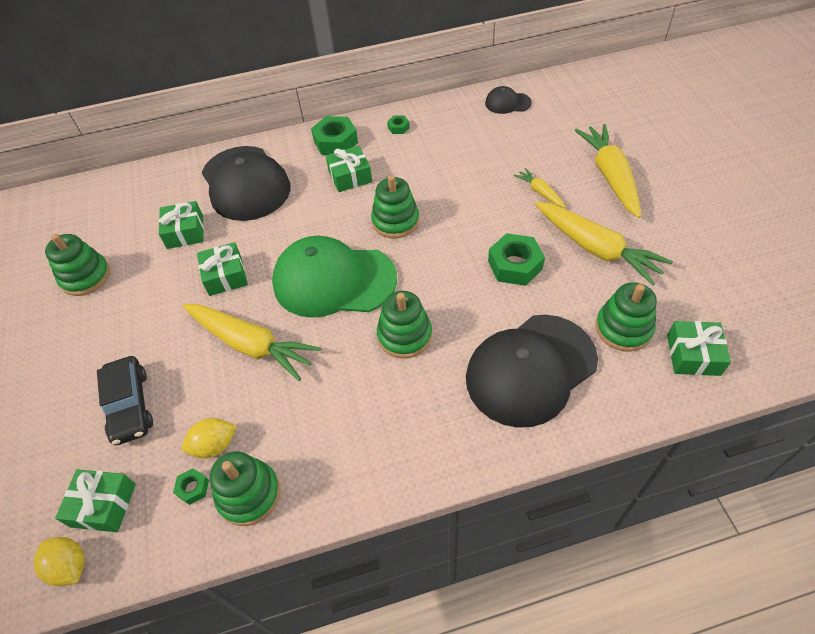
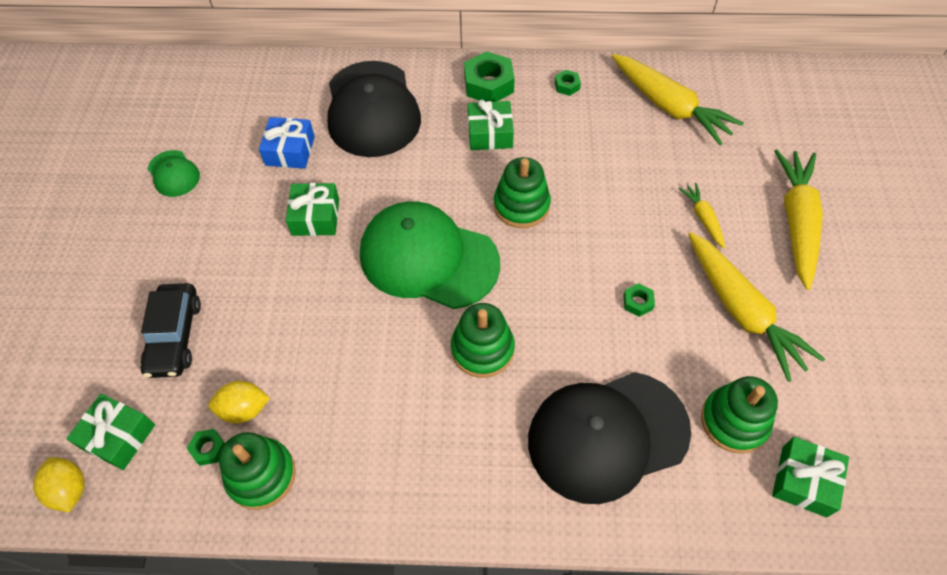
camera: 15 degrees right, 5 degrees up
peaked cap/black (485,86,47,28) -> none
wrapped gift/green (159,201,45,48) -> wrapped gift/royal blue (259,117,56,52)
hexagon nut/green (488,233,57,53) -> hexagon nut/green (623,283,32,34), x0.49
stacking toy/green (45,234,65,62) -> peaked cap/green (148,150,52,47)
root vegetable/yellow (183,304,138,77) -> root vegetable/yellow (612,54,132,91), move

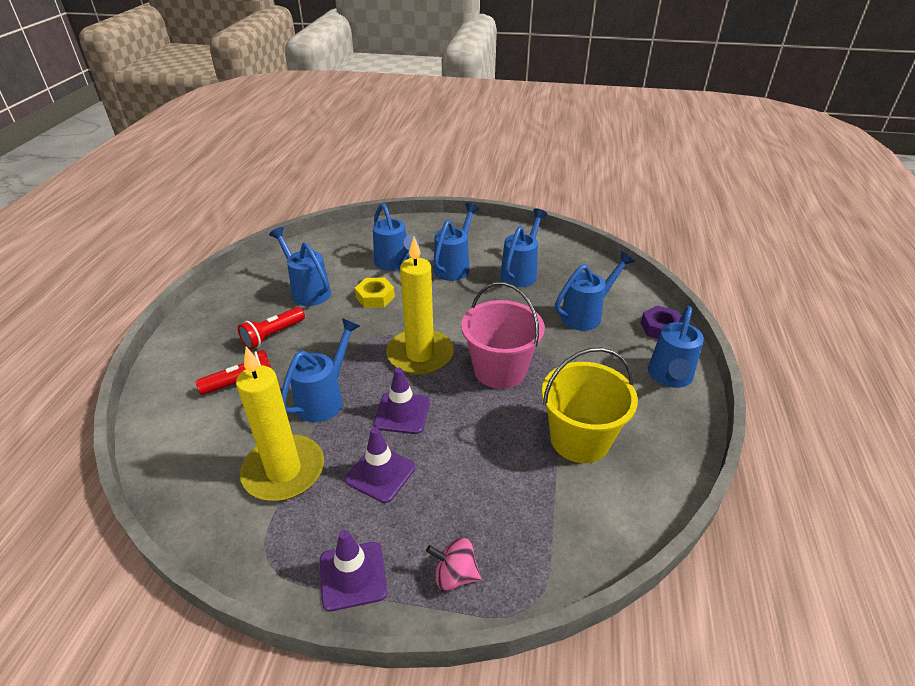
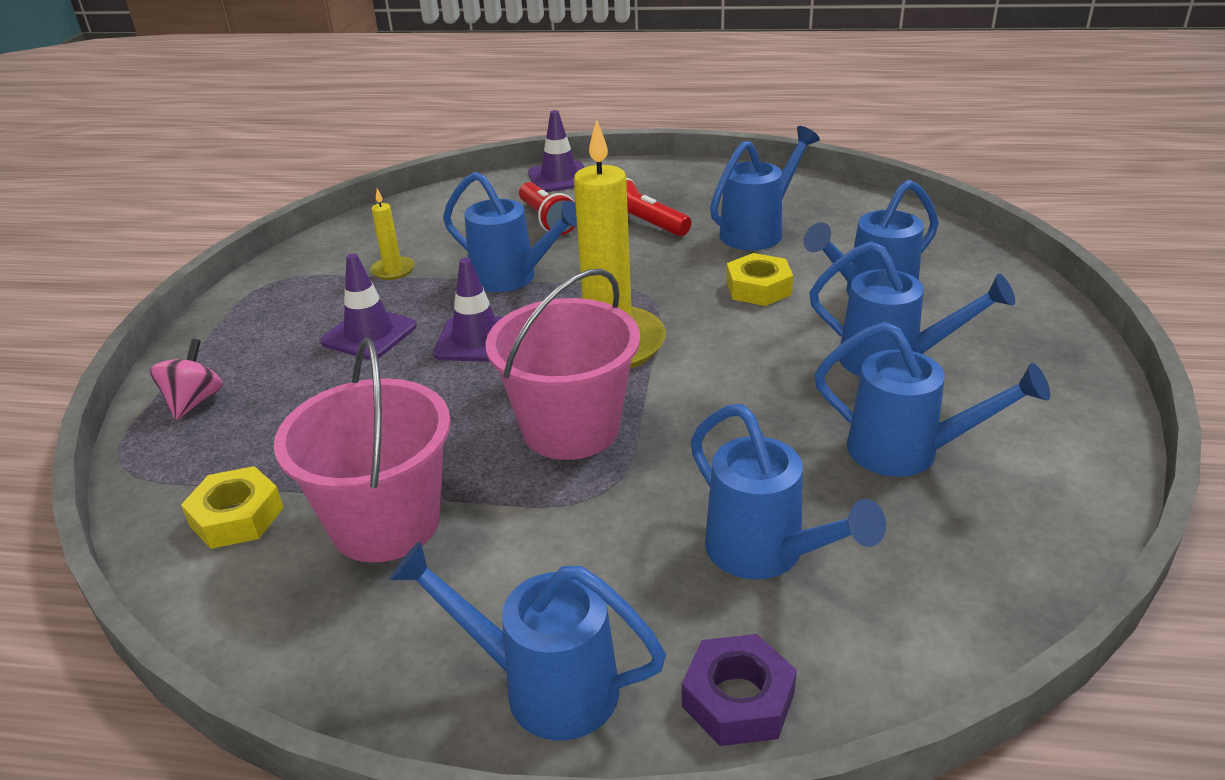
camera: 90 degrees right, 5 degrees down
pillar candle/yellow (236,347,88,154) -> pillar candle/yellow (371,189,44,91), x0.44
sand bucket/yellow (542,347,96,116) -> sand bucket/rosy (274,338,177,224)
traffic cone/violet (320,530,67,81) -> traffic cone/violet (528,110,57,82), move
none -> hexagon nut/yellow (181,466,103,83)

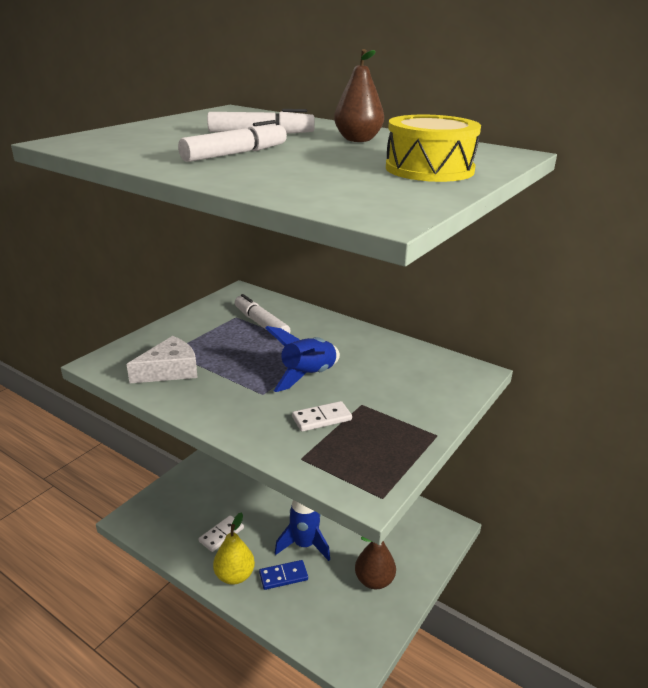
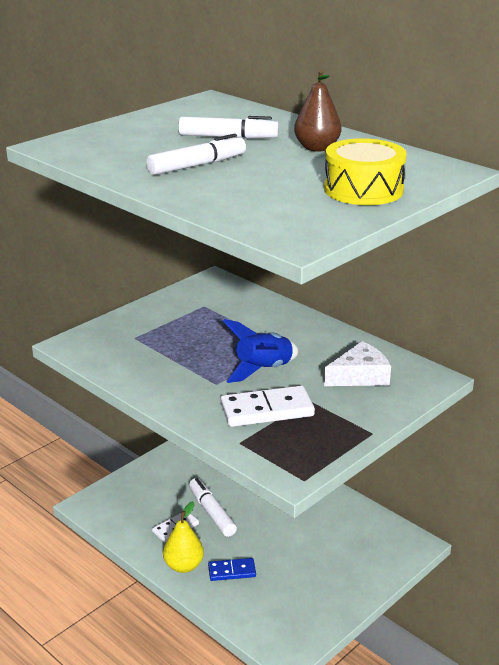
camera: 10 degrees right, 0 degrees up
felt pen/pure white (235,294,56,39) -> felt pen/pure white (189,478,48,59), move
cheese wedge/pure white (126,336,72,47) -> cheese wedge/pure white (324,341,67,45), move
domino piece/pure white (292,401,60,31) -> domino piece/pure white (220,385,95,42), x1.68
rocket/royal blue (275,500,55,61) -> none
toy pear/dark brown (355,536,41,53) -> none

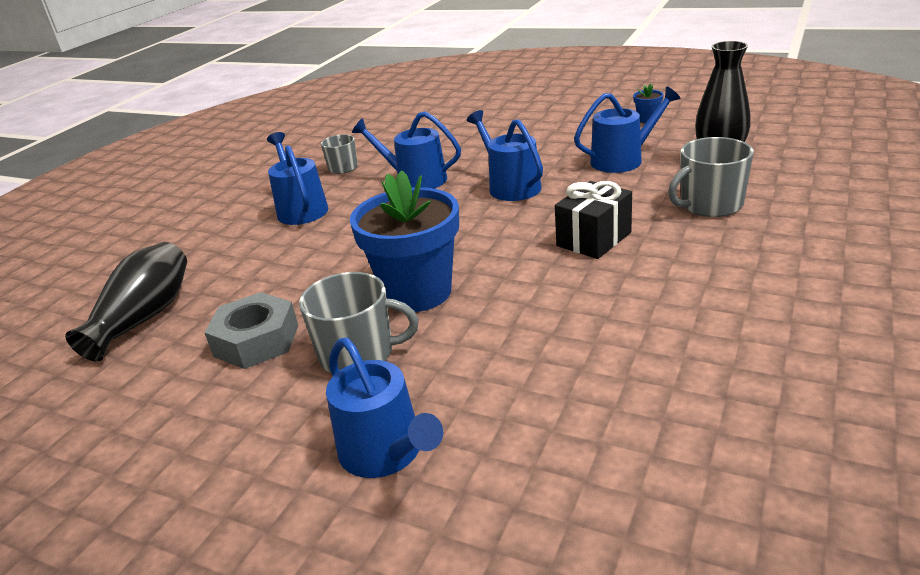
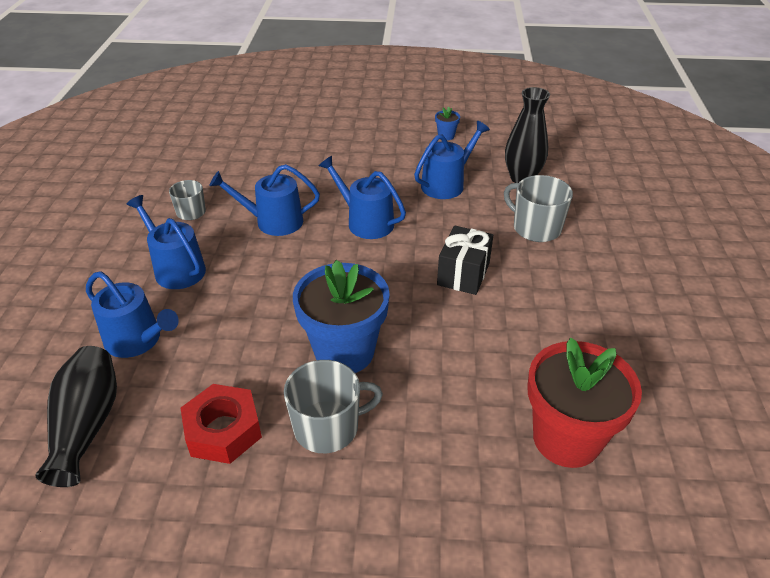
camera: 25 degrees left, 10 degrees up
tea mug/grey (668,137,86,80) -> tea mug/grey (504,175,69,67), 90 degrees clockwise
hexagon nut/grey (204,292,94,77) -> hexagon nut/scarlet (181,384,81,80)
sprinkling can/royal blue (326,338,117,140) -> sprinkling can/royal blue (86,271,93,87), move
none -> flower pot/scarlet (528,338,114,130)

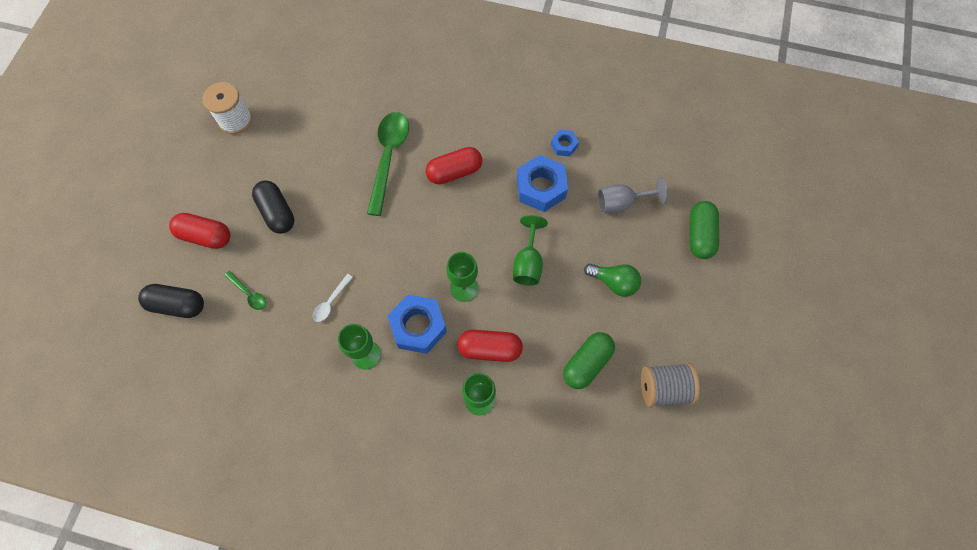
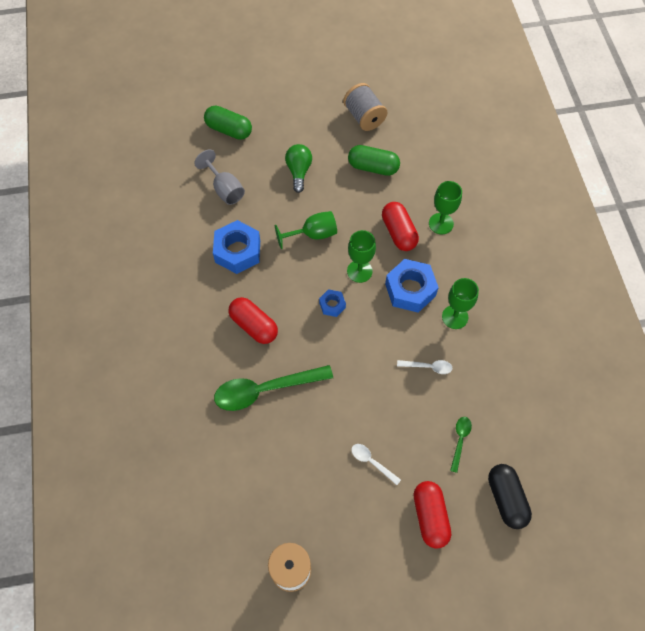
camera: 115 degrees left, 5 degrees down
hexagon nut/royal blue (551,130,28,27) -> hexagon nut/royal blue (319,289,27,28), move
capsule/black (252,181,42,53) -> spoon/pure white (351,444,50,41)
capsule/green (690,201,29,58) -> capsule/green (204,106,48,34), 45 degrees clockwise

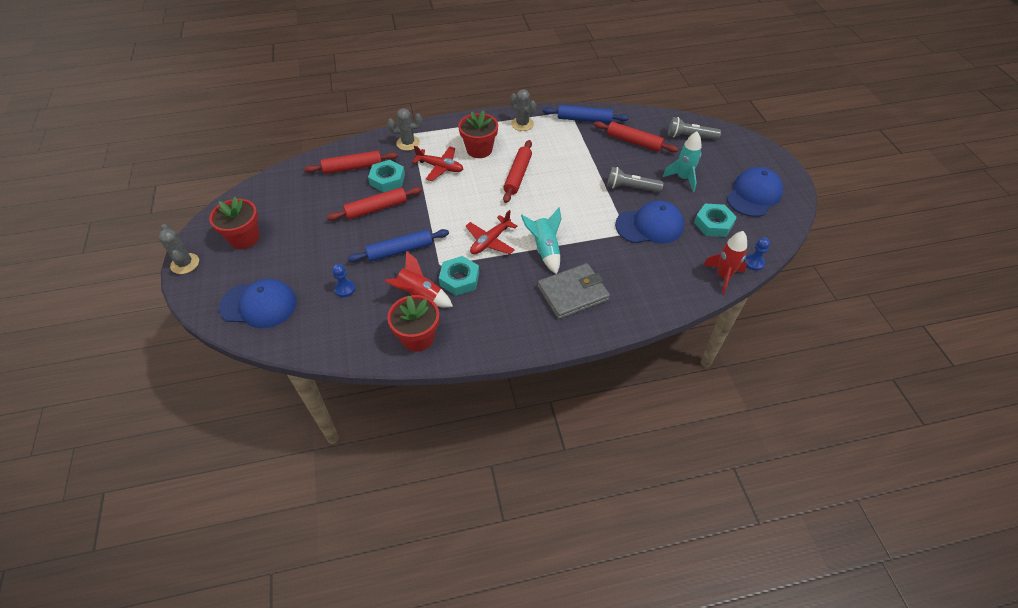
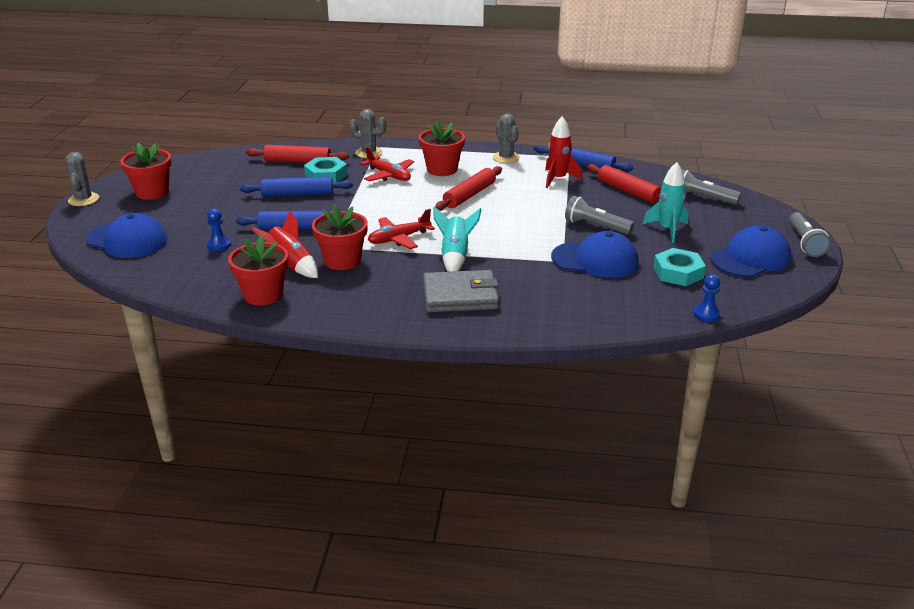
camera: 20 degrees right, 20 degrees down
rolling pin/scarlet (327,187,95,34) -> rolling pin/royal blue (240,176,113,21)
rocket/scarlet (704,231,43,64) -> rocket/scarlet (545,116,37,72), move
hexagon nut/teal (439,256,40,40) -> flower pot/scarlet (312,204,56,66)
none -> torch/grey (789,212,42,45)

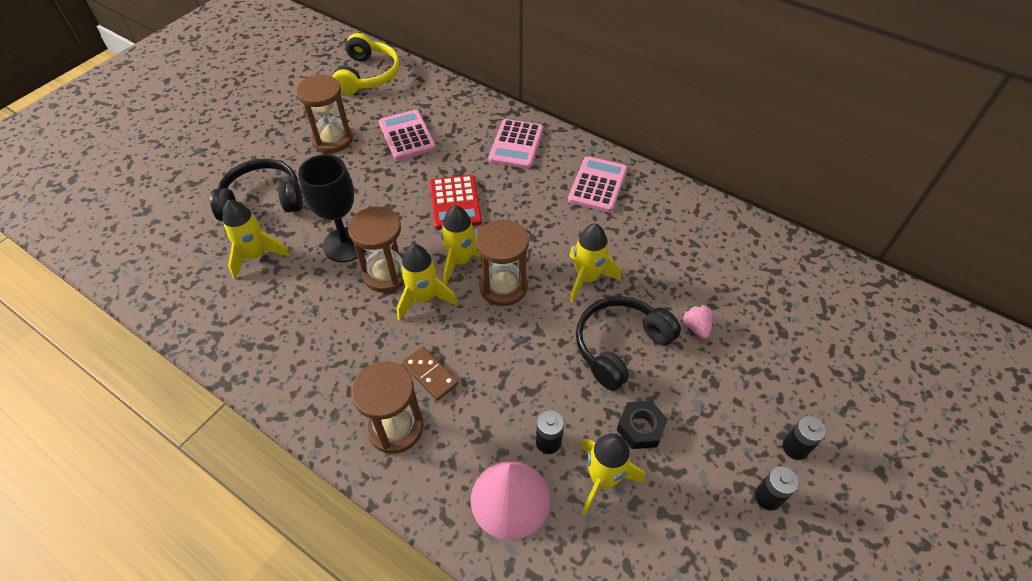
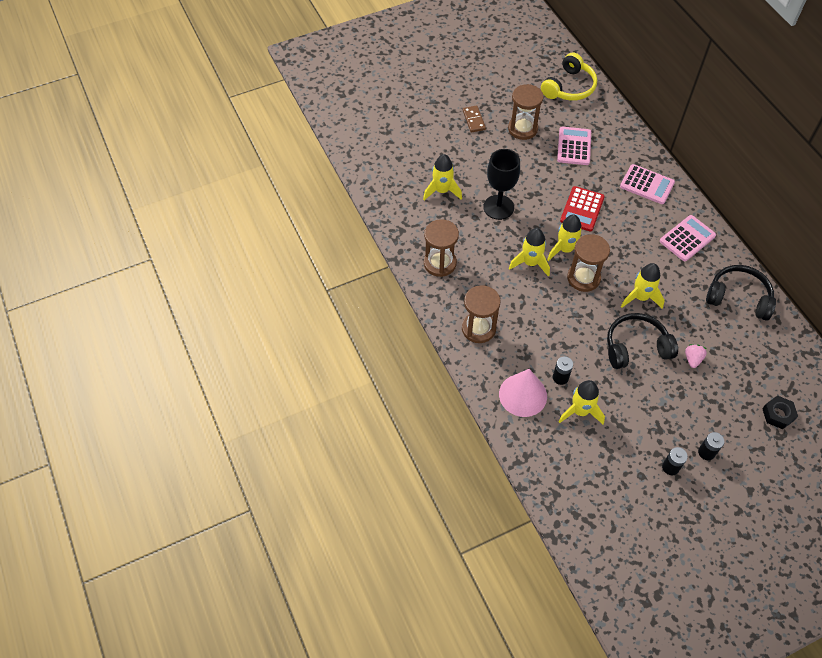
camera: 30 degrees right, 5 degrees up
calculator/rosy (488,119,55,50) -> calculator/rosy (620,164,55,40), 105 degrees counterclockwise
over-ear headphones/black (210,159,93,62) -> over-ear headphones/black (706,265,70,56), move
sand timer/dark brown (348,206,56,86) -> sand timer/dark brown (424,219,35,58), move
domino piece/dark brown (402,347,56,54) -> domino piece/dark brown (463,106,23,27), move
hexagon nut/black (617,401,51,48) -> hexagon nut/black (762,396,36,33), move

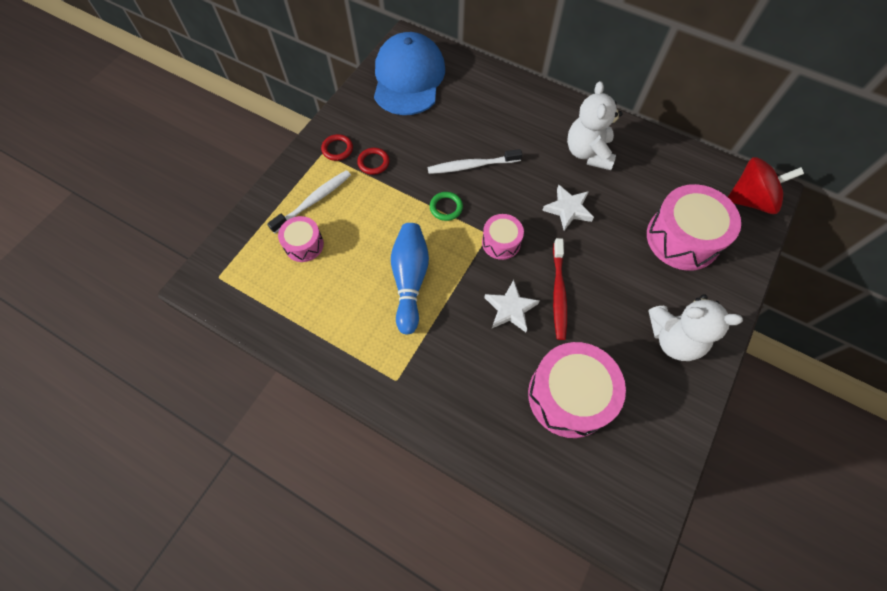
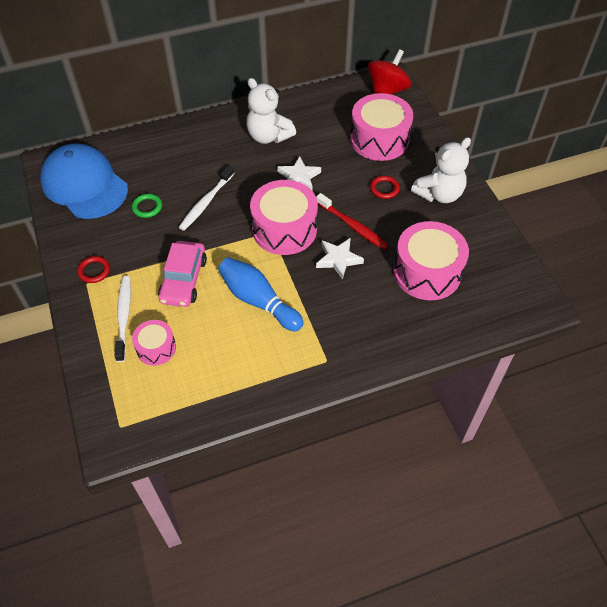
camera: 50 degrees left, 10 degrees down
ring/scarlet (357,148,32,27) -> ring/scarlet (370,176,30,23), move
ring/green (430,192,33,29) -> ring/green (132,194,30,24), move
drum/rosy (482,214,42,46) -> drum/rosy (250,180,68,75), x1.85
none -> toy car/rosy (158,241,49,66)

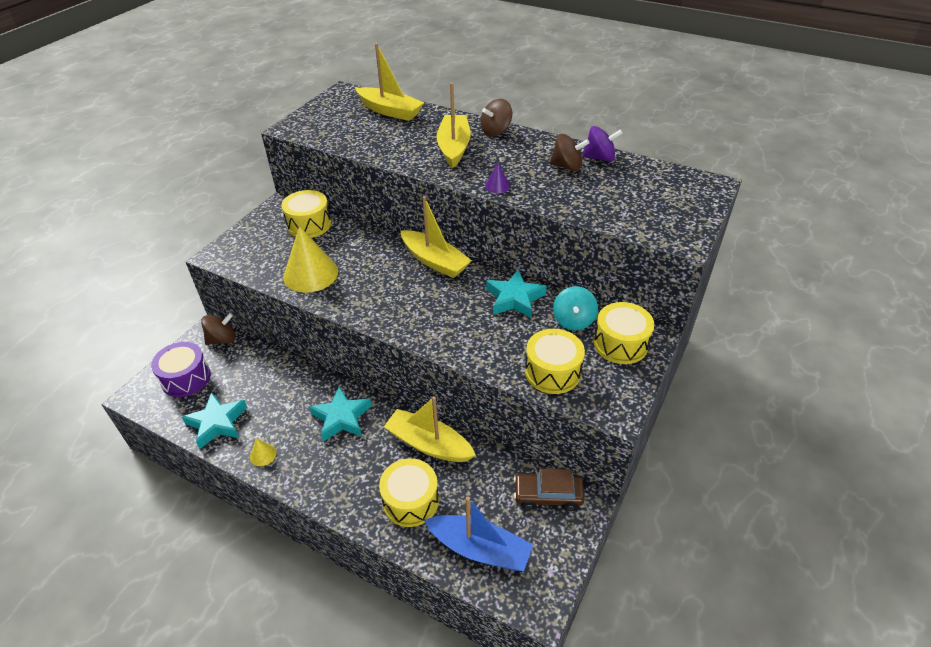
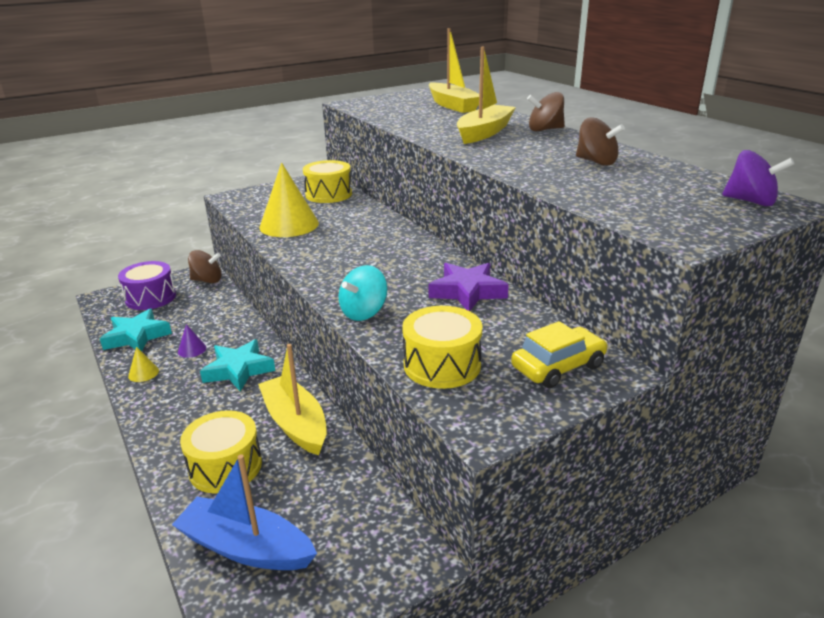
camera: 30 degrees right, 15 degrees down
spinning top/violet (582,126,41,36) -> spinning top/violet (722,150,72,56), move
cone shape/violet (485,163,25,30) -> cone shape/violet (178,324,28,34), move
boat/yellow (400,196,72,82) -> none
star shape/teal (486,270,61,48) -> star shape/violet (429,263,80,48)
spinning top/teal (553,286,45,44) -> spinning top/teal (339,265,48,56), move
drum/yellow (594,302,60,62) -> toy car/yellow (511,321,97,67)
toy car/dark brown (514,468,71,43) -> none
boat/royal blue (424,496,109,75) -> boat/royal blue (172,454,145,116), 150 degrees clockwise

